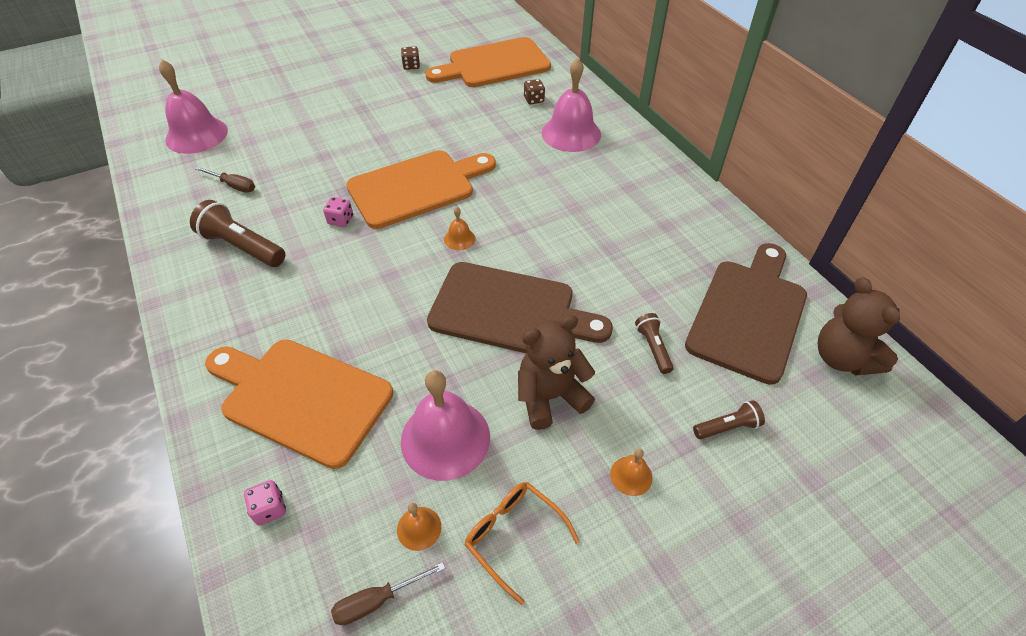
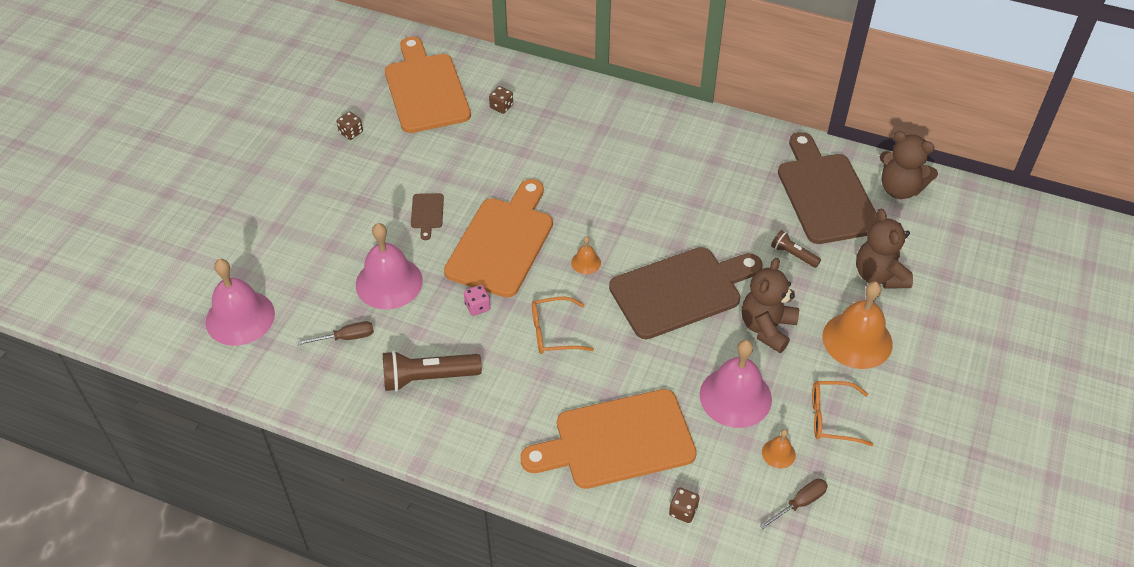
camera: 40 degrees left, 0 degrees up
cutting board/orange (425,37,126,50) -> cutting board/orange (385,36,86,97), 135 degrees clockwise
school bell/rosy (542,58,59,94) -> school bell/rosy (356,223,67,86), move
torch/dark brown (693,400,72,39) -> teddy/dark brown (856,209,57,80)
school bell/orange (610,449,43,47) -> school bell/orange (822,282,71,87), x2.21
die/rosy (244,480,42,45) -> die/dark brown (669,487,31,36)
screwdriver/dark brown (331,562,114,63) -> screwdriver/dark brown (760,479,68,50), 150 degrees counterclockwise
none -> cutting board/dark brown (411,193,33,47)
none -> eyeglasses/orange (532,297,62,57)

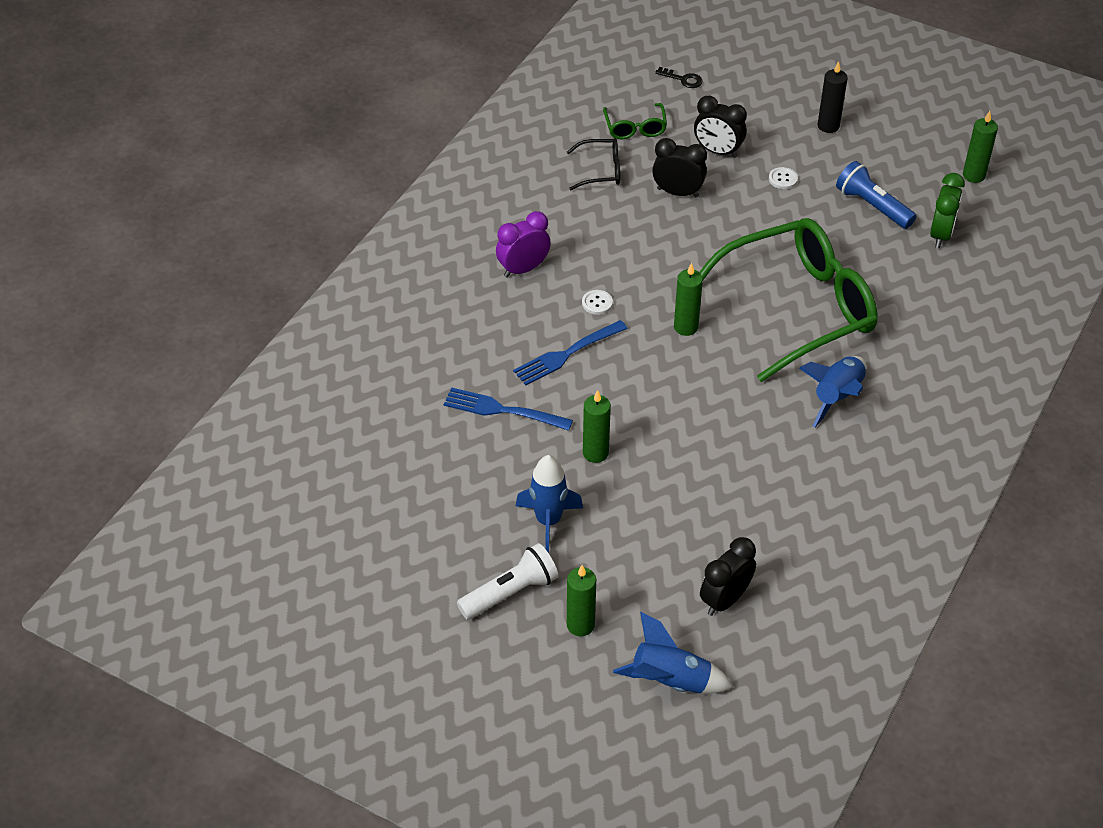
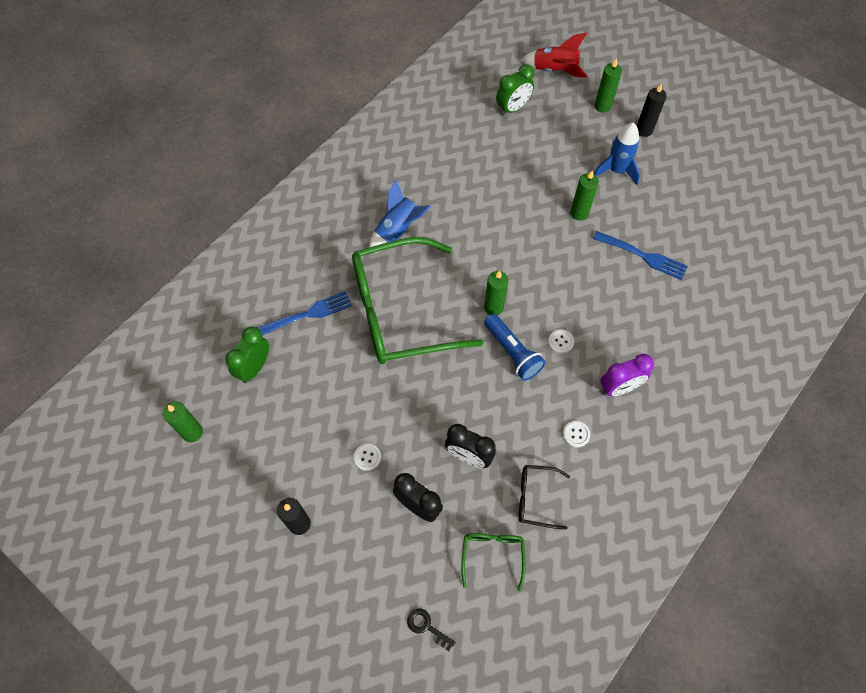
camera: 170 degrees left, 15 degrees up
torch/royal blue (836,161,80,68) -> torch/royal blue (484,314,62,67), move
dinner fork/royal blue (513,320,115,65) -> dinner fork/royal blue (258,291,94,45), move
alarm clock/black (700,537,56,79) -> alarm clock/green (496,64,39,52)
torch/pure white (457,543,101,76) -> pillar candle/black (637,83,30,54)
rocket/royal blue (613,612,120,81) -> rocket/scarlet (521,33,67,45)
none -> shirt button/pure white (563,421,27,27)

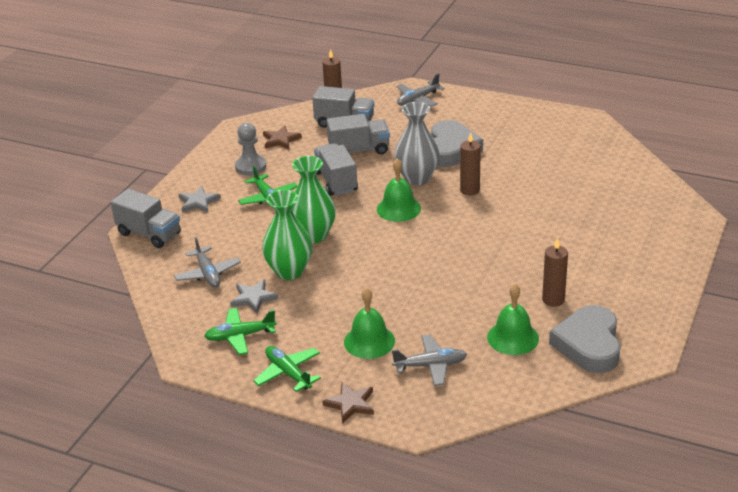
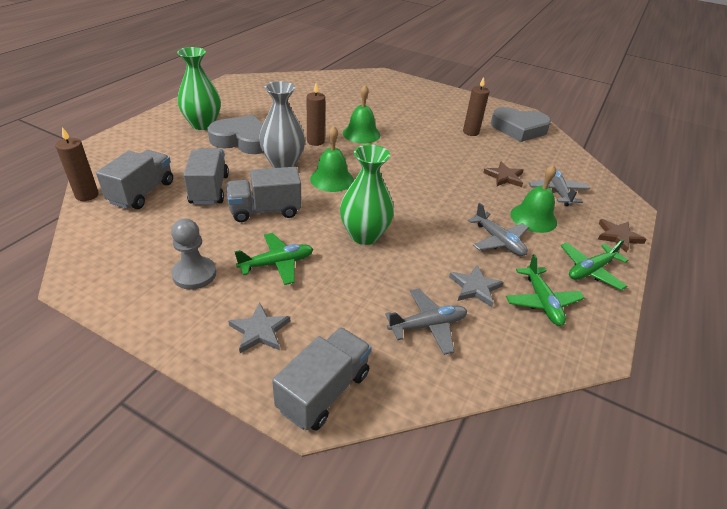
camera: 90 degrees left, 5 degrees up
plane/grey (397,73,48,34) -> plane/grey (468,203,61,53), move
star shape/dark brown (263,126,39,24) -> star shape/dark brown (483,162,41,25), move
tall vase/green (262,190,50,90) -> tall vase/green (177,47,44,83), move
school bell/green (487,284,52,71) -> school bell/green (343,85,37,59), move

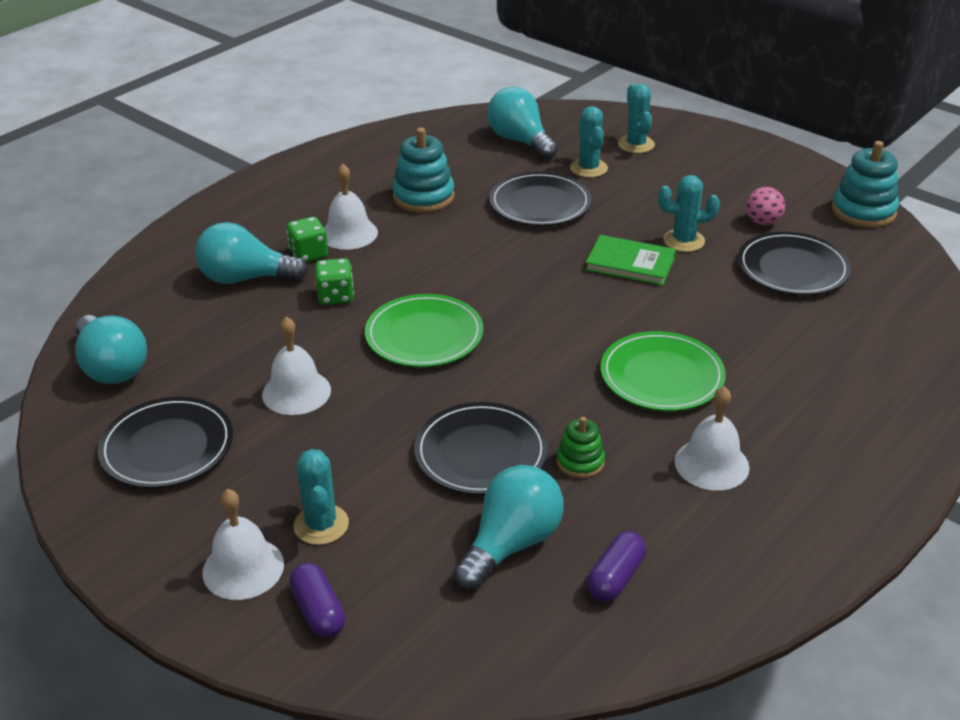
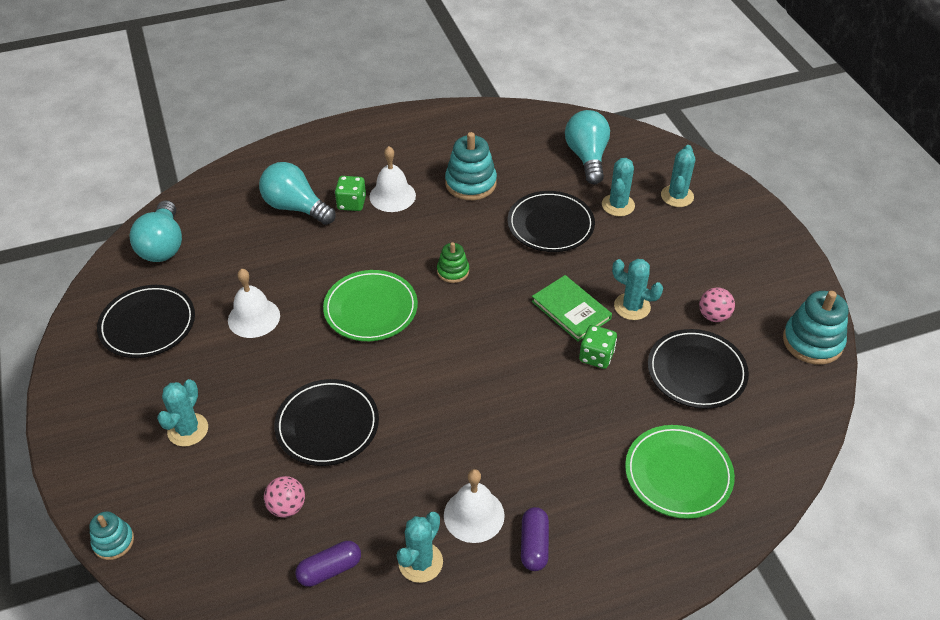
camera: 30 degrees right, 10 degrees up
die/green (315,258,39,47) -> die/green (579,325,38,44), move
flat dish/green (600,331,126,80) -> flat dish/green (625,425,110,94), move
stacking toy/green (557,417,48,61) -> stacking toy/green (437,242,32,41), move
bulb/teal (453,465,111,125) -> sphere/rosy (264,476,41,42)
school bell/pure white (202,489,82,111) -> none
capsule/violet (289,563,56,75) -> capsule/violet (521,507,28,64), move
none -> stacking toy/teal (89,511,45,49)
none -> cactus/teal (397,512,46,71)

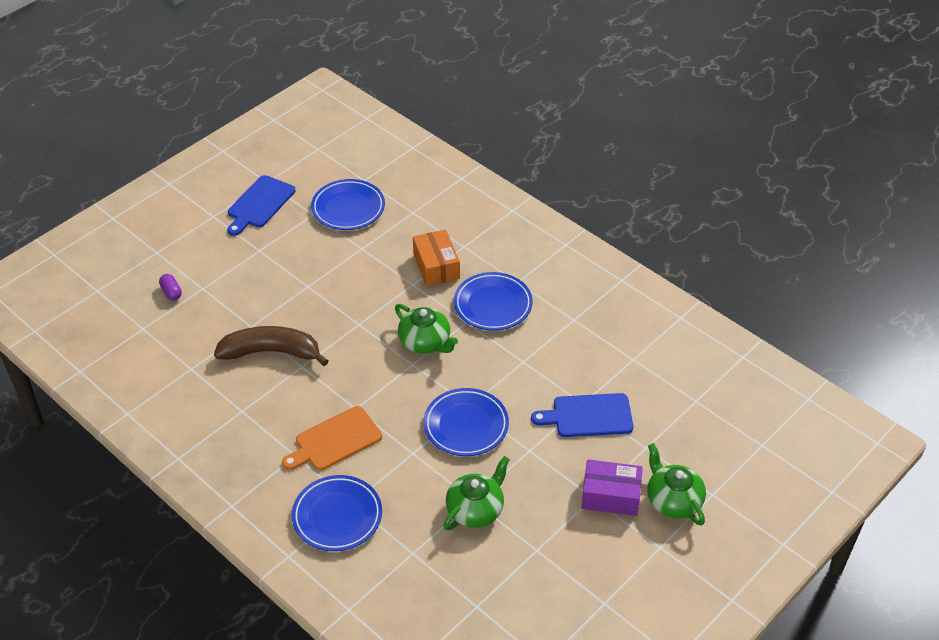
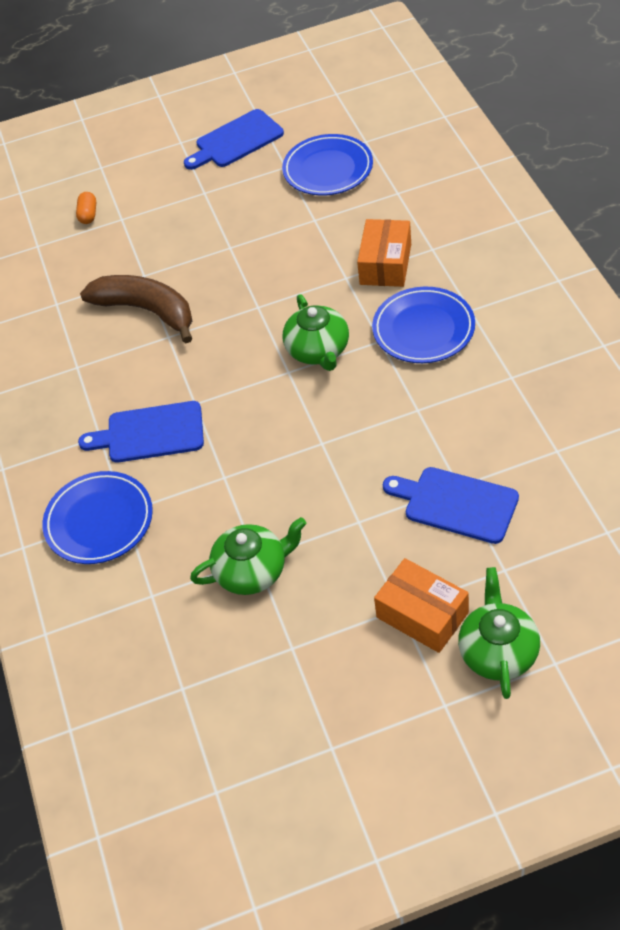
camera: 35 degrees right, 5 degrees up
capsule/violet (159,274,23,27) -> capsule/orange (76,192,20,32)
flat dish/royal blue (424,388,85,68) -> none
cutting board/orange (282,406,100,65) -> cutting board/royal blue (78,401,126,62)
parcel/violet (581,459,62,57) -> parcel/orange (374,558,95,95)

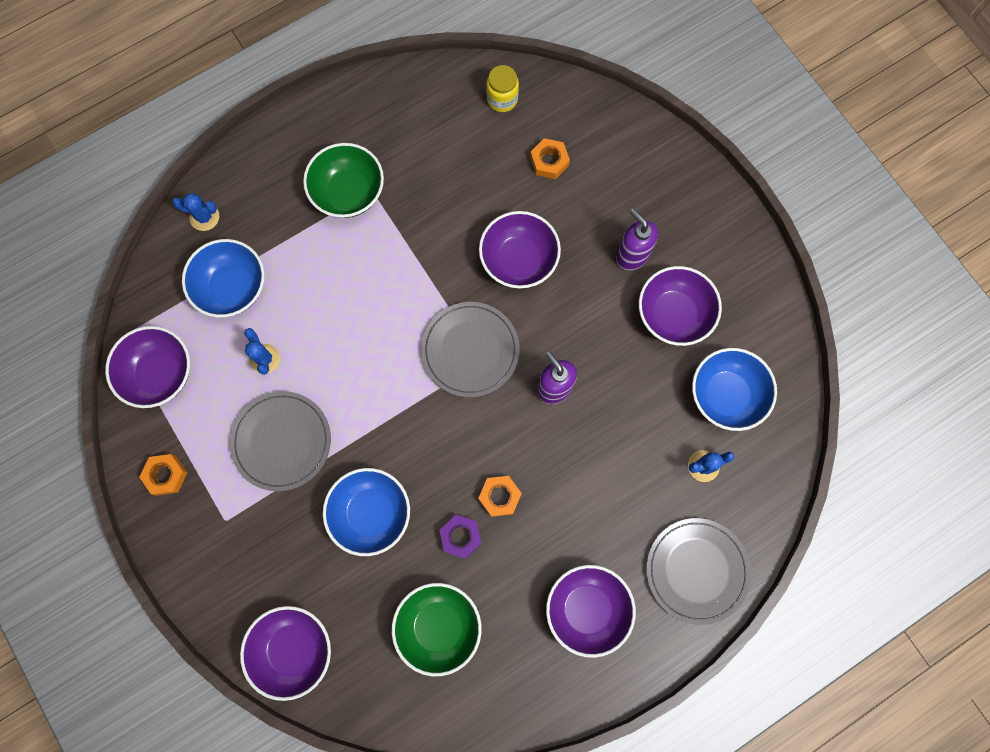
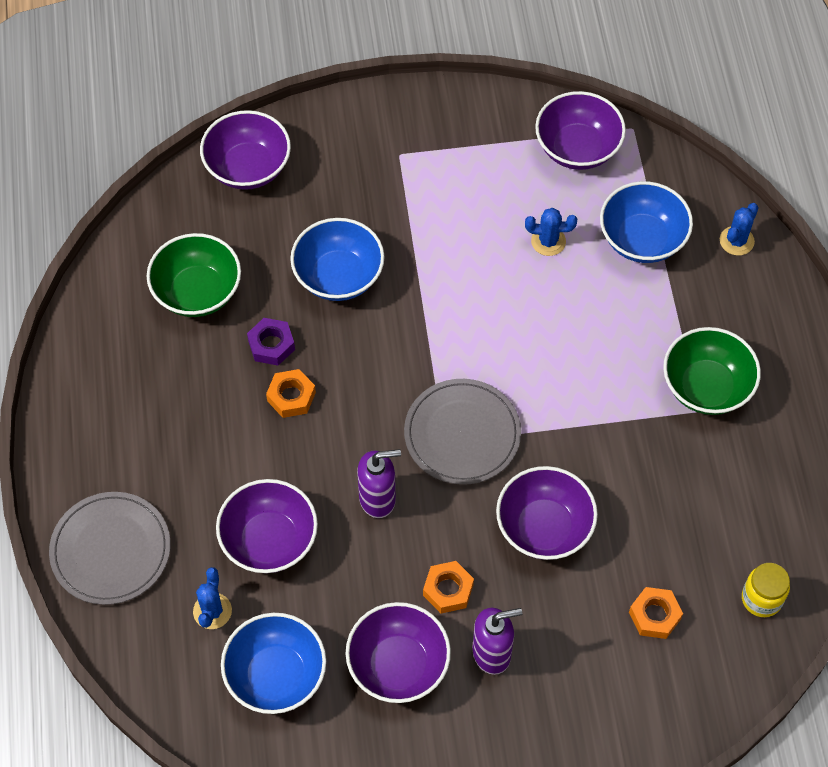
camera: 115 degrees right, 15 degrees down
flat dish/grey (230,391,101,100) -> none
hexagon nut/orange (139,454,49,42) -> hexagon nut/orange (423,561,51,53), move
serving bowl/violet (546,565,90,93) -> serving bowl/violet (216,479,102,94), move

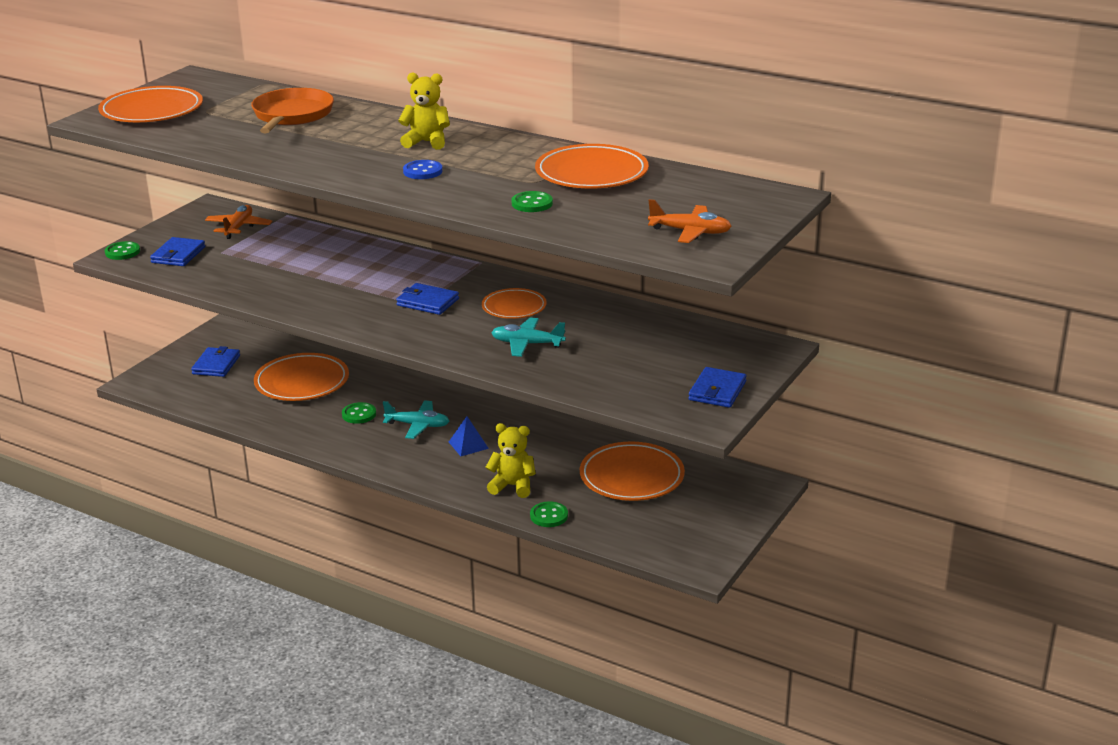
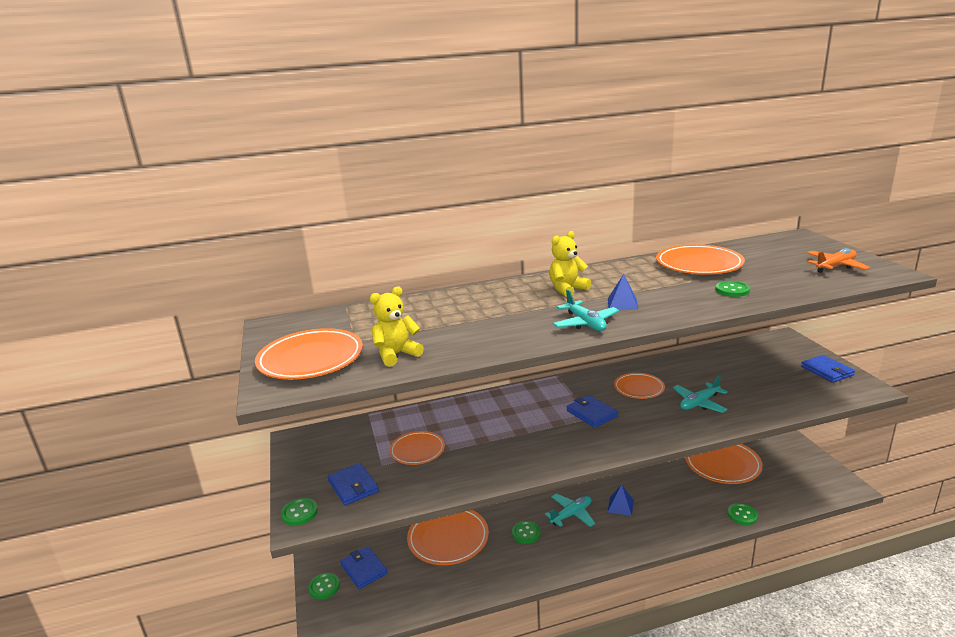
camera: 45 degrees left, 5 degrees down
pan/orange (251,88,83,45) -> none
shirt button/royal blue (403,160,40,19) -> solid pyramid/royal blue (608,274,30,36)
plane/orange (205,205,67,34) -> none
billfold/royal blue (396,283,63,32) -> billfold/royal blue (566,395,52,33), 75 degrees clockwise
teddy/yellow (485,423,51,75) -> teddy/yellow (370,287,54,80), move
none -> plane/teal (553,289,66,42)
none -> flat dish/orange (390,431,55,34)
none -> shirt button/green (308,573,32,27)

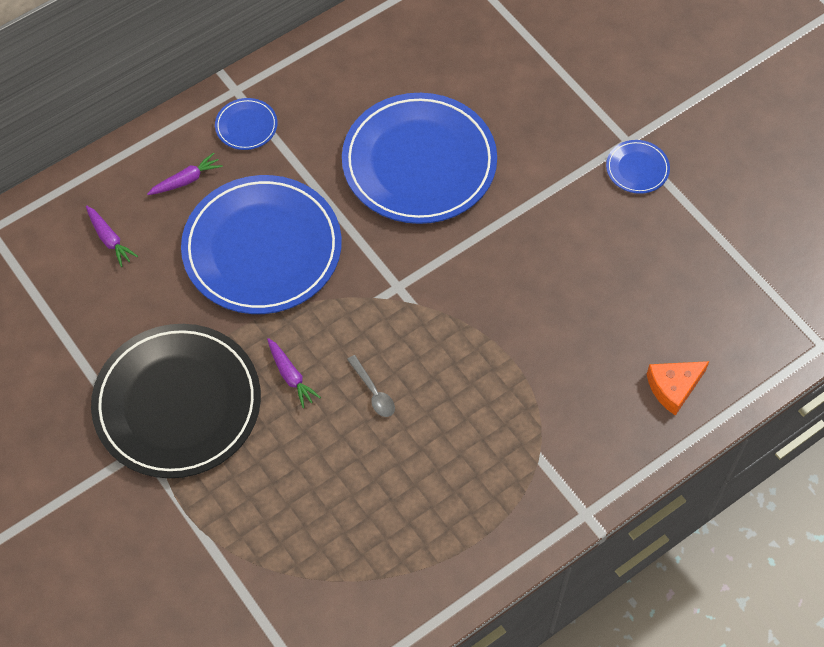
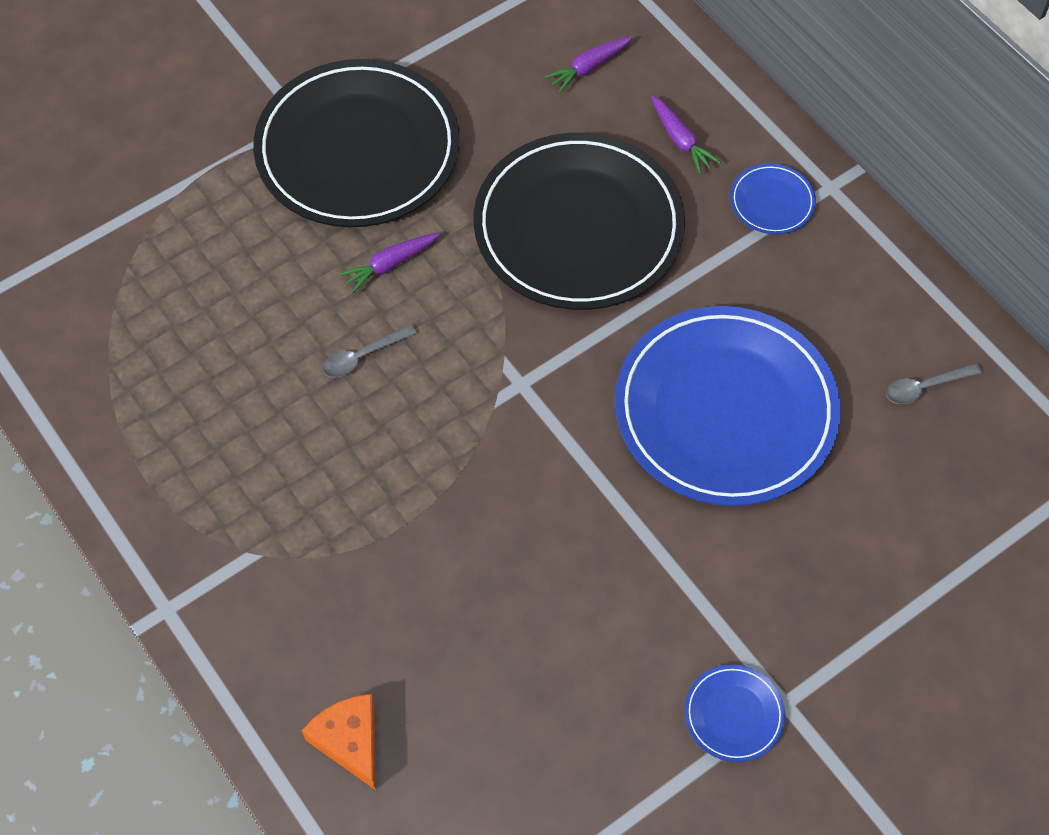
camera: 90 degrees right, 0 degrees up
flat dish/royal blue (181,175,161,139) -> flat dish/black (473,133,212,177)
none -> spoon/grey (886,363,96,41)

